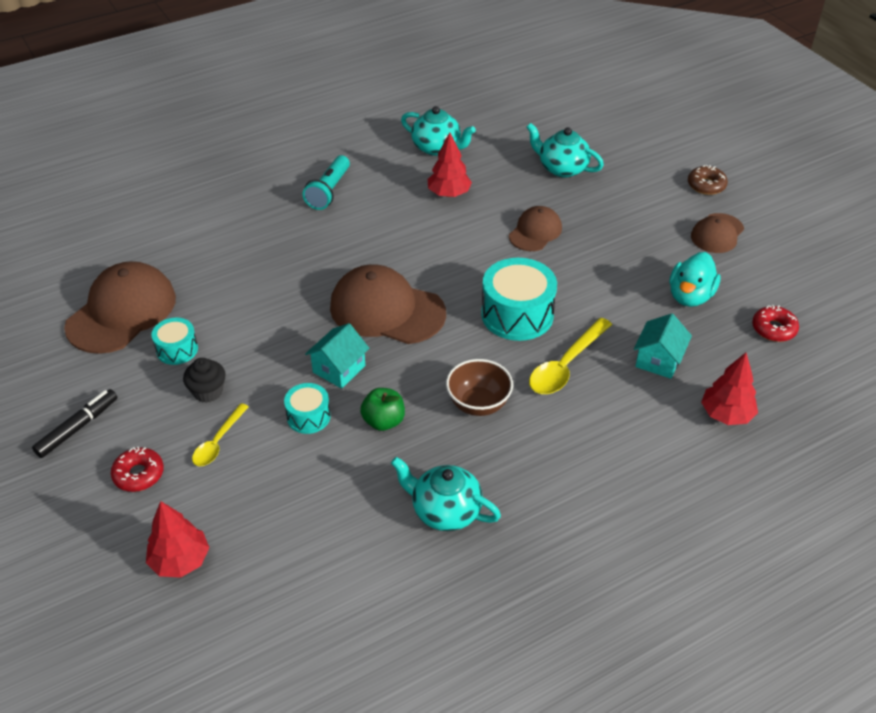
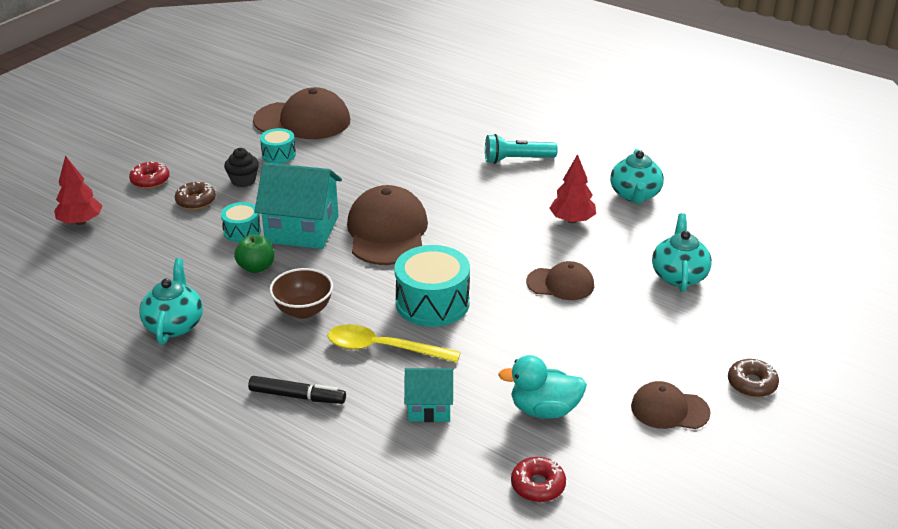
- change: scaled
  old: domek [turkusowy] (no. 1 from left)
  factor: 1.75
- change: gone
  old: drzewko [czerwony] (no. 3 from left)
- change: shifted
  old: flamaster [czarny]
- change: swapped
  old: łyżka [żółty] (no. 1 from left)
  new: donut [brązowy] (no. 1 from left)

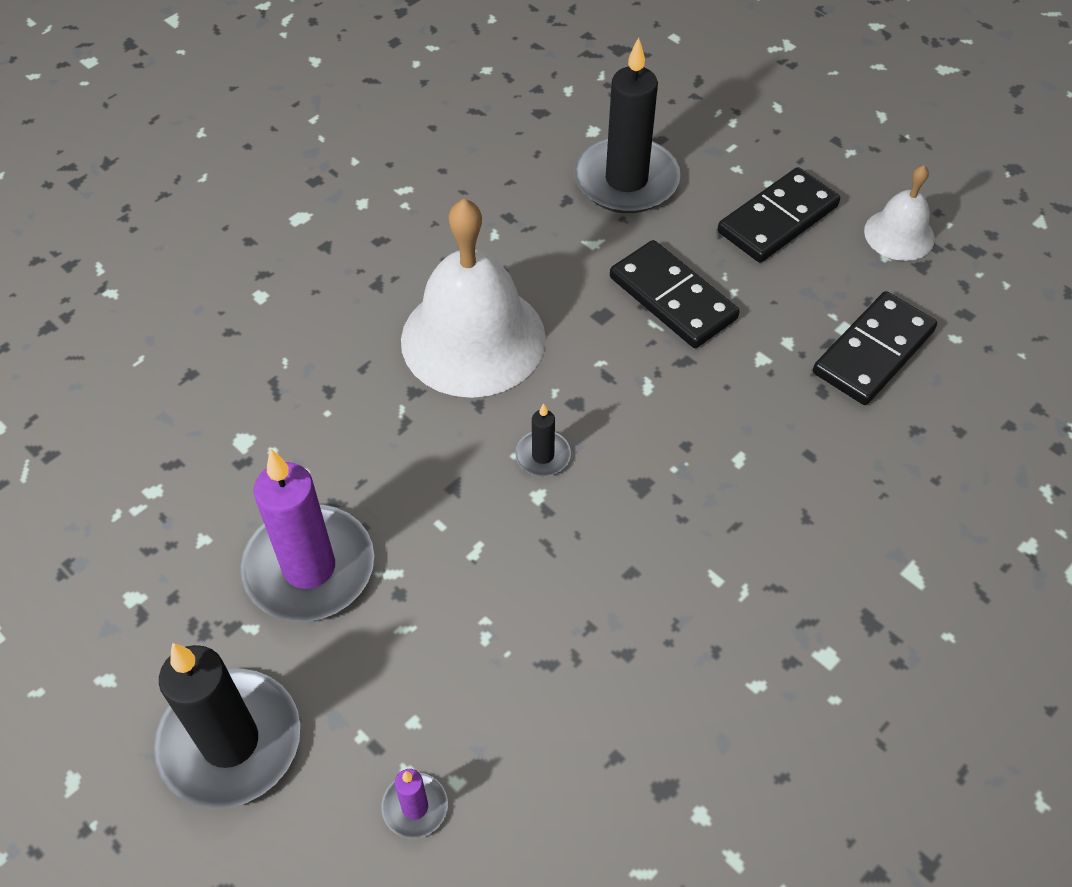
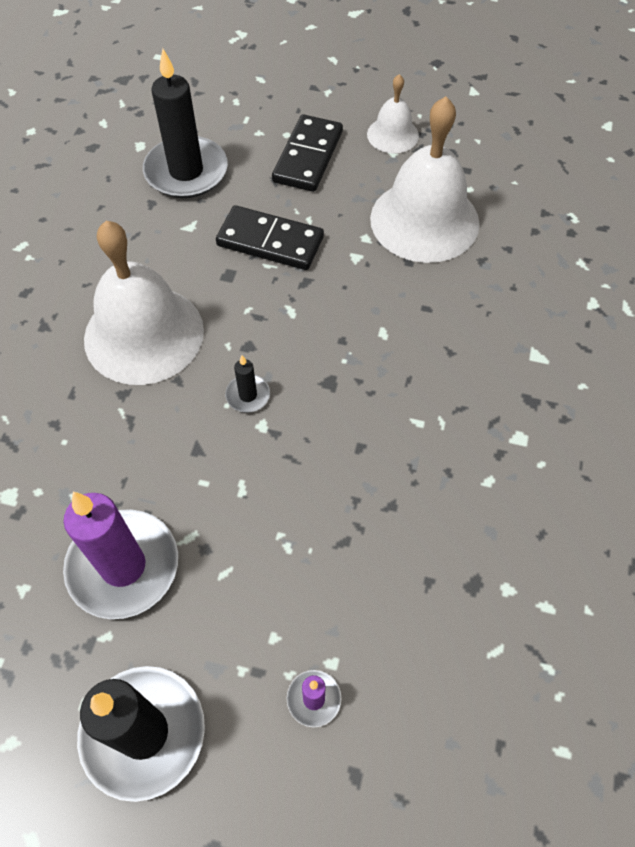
- change: swapped
  old: kostka domina [czarny] (no. 3 from left)
  new: dzwonek [biały] (no. 3 from left)

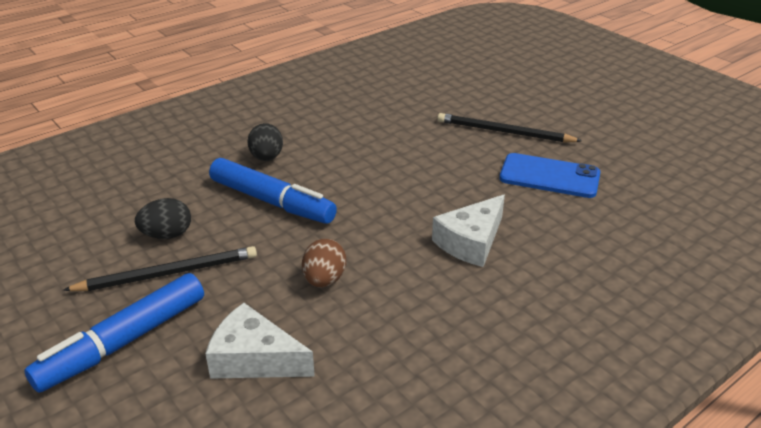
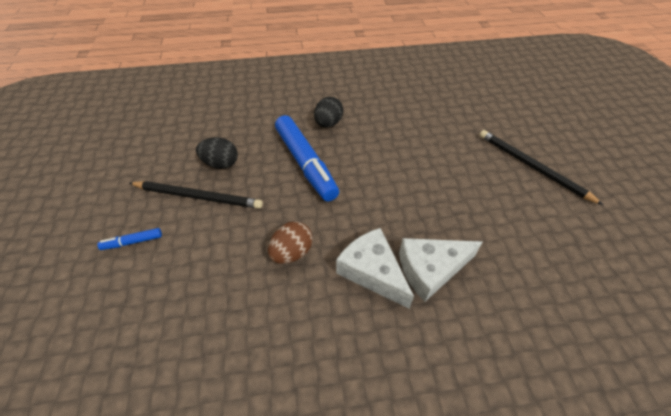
- change: gone
  old: telefon [niebieski]
- change: scaled
  old: flamaster [niebieski] (no. 1 from left)
  factor: 0.42
- change: shifted
  old: ser [biały] (no. 1 from left)

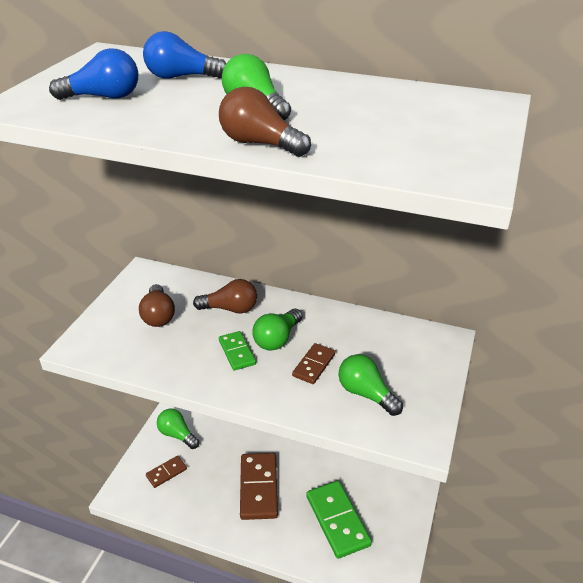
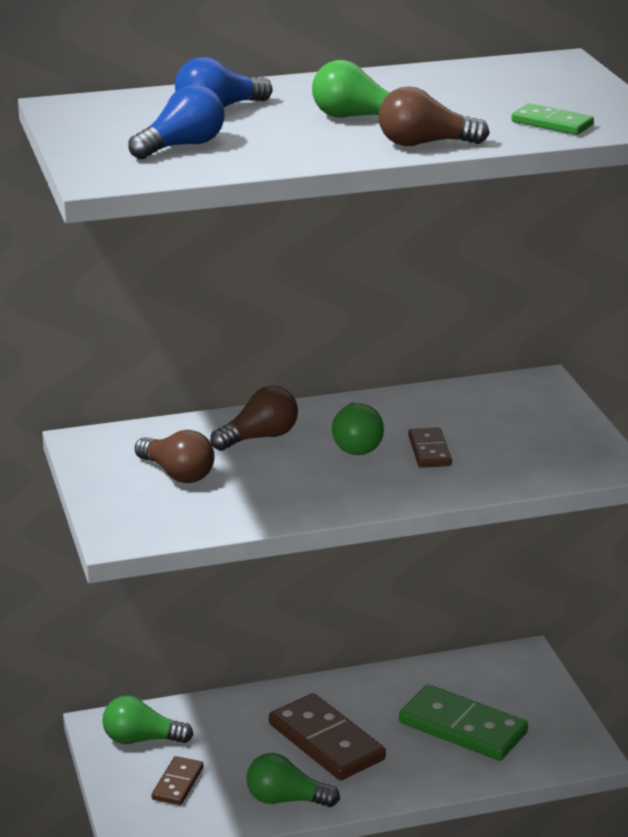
- change: shifted
  old: kostka domina [zielony] (no. 1 from left in the first image)
  new: kostka domina [zielony] (no. 2 from left)
- change: shifted
  old: żarówka [zielony] (no. 4 from left in the first image)
  new: żarówka [zielony] (no. 2 from left)

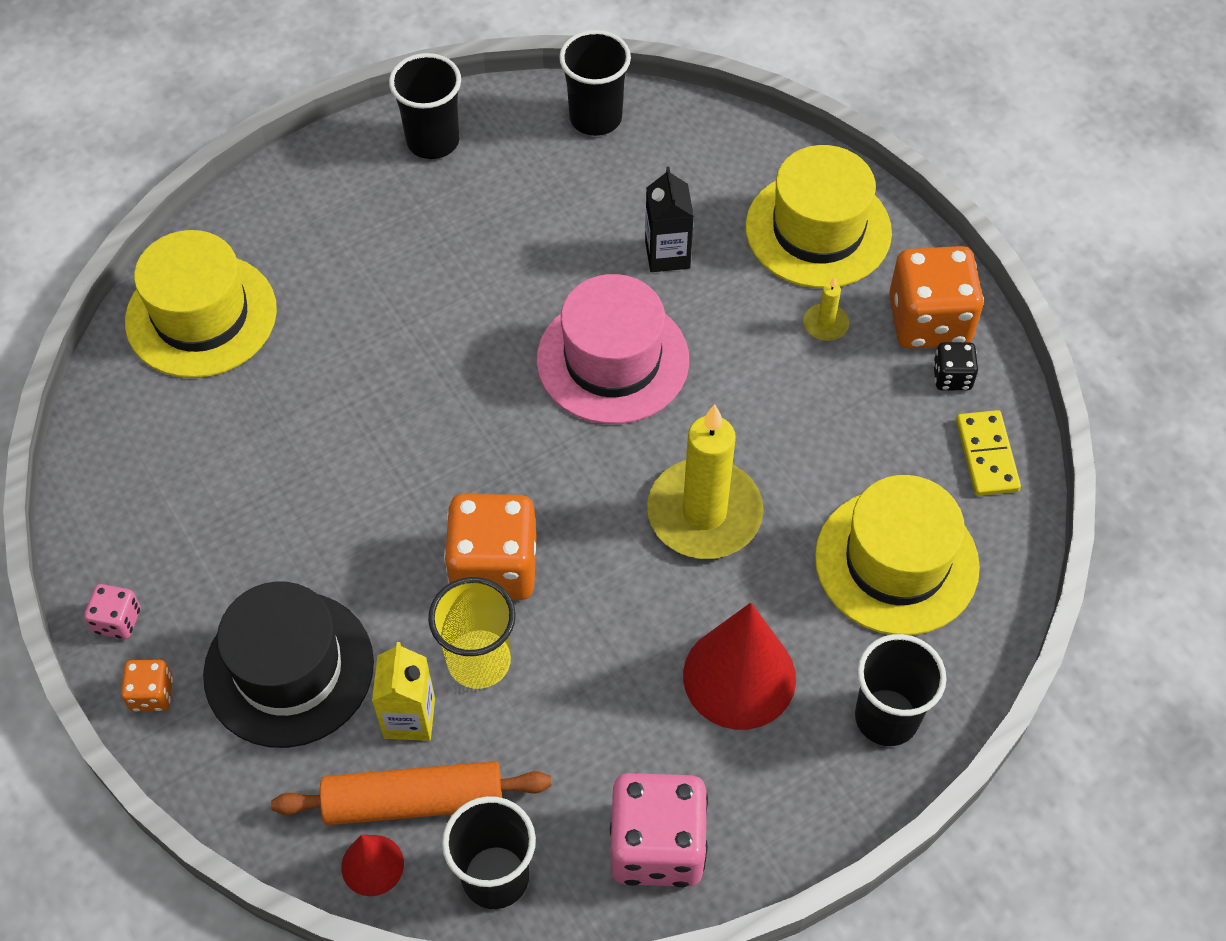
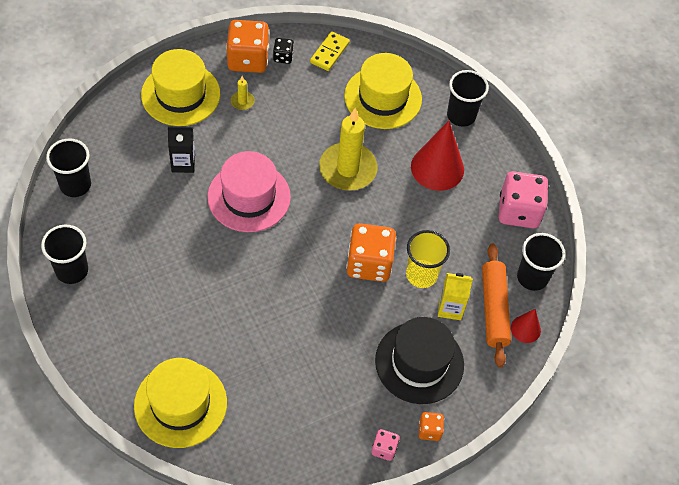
- change: rotated
  old: kostka domina [żółty]
  degrees: -60

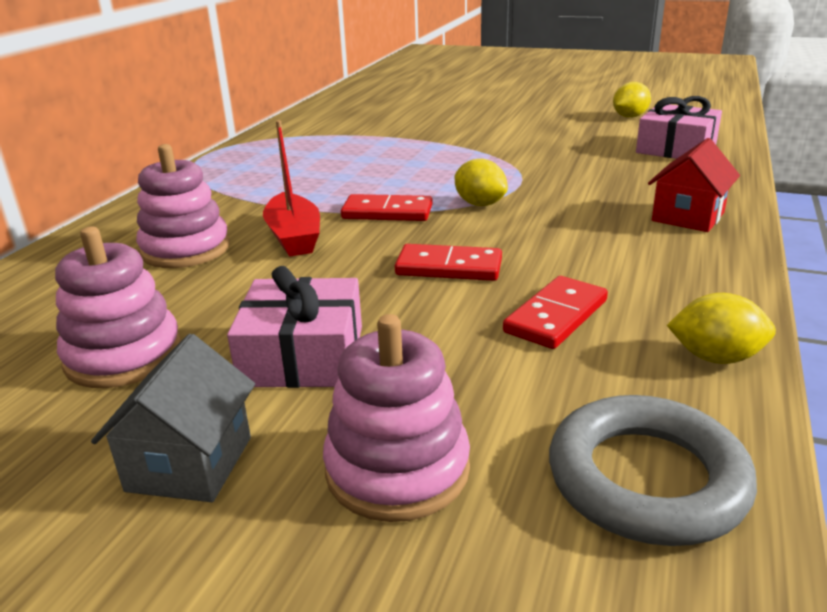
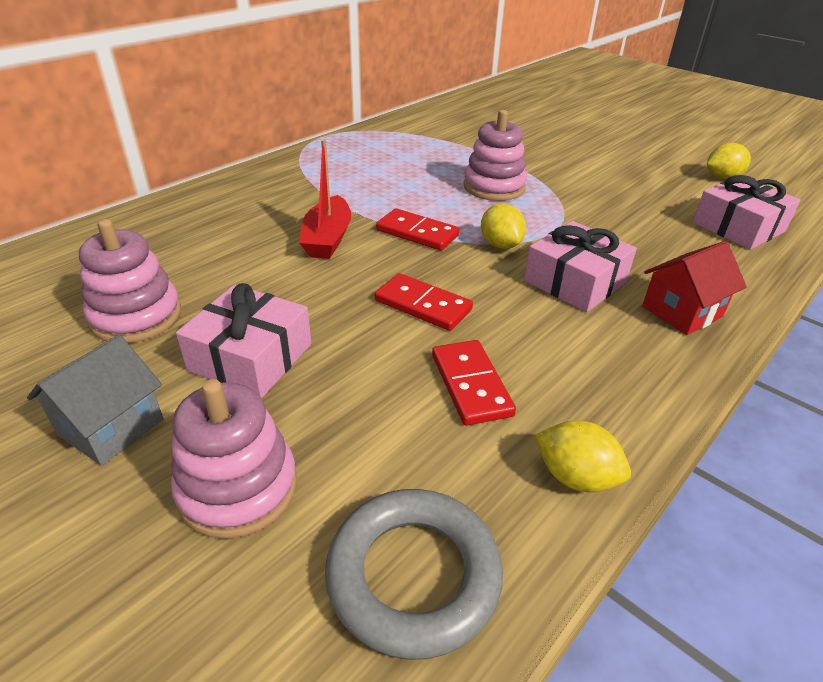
- change: shifted
  old: zabawka nakładanka [różowy] (no. 2 from left in the first image)
  new: zabawka nakładanka [różowy] (no. 3 from left)
- change: rotated
  old: kostka domina [czerwony] (no. 3 from left)
  degrees: -75
- change: new
  new: prezent [różowy] (no. 2 from left)

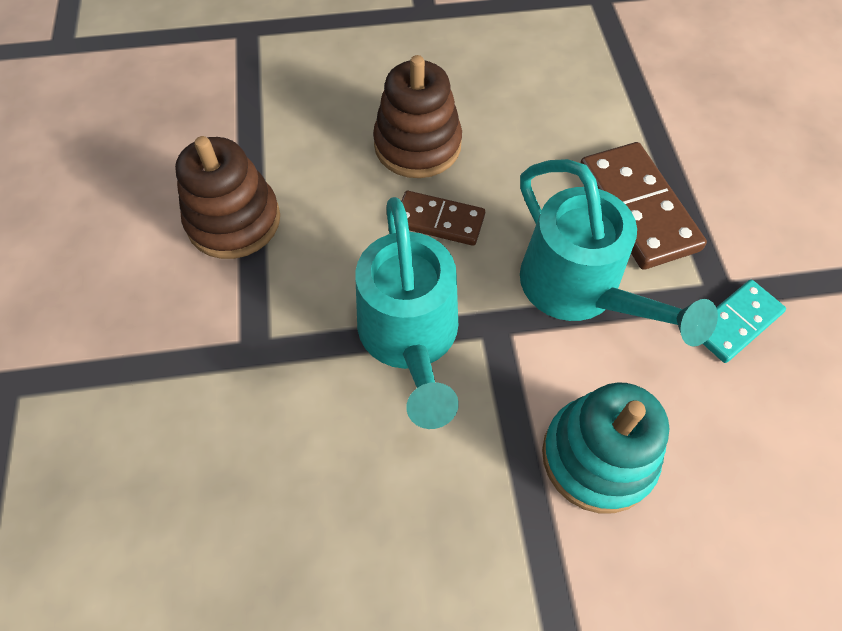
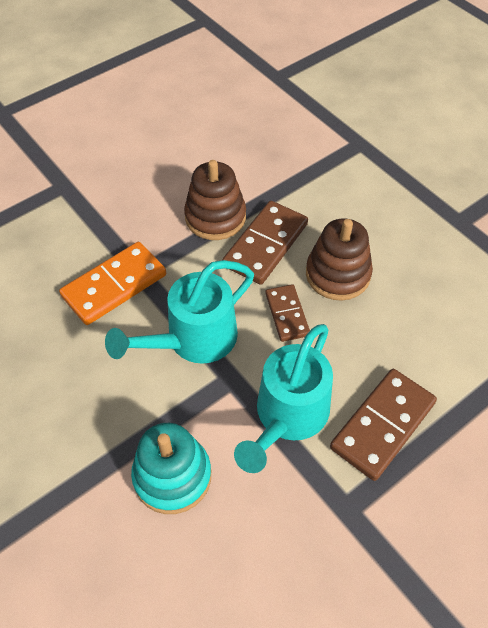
- change: gone
  old: kostka domina [turkusowy]
- change: new
  new: kostka domina [brązowy] (no. 1 from left)
- change: new
  new: kostka domina [pomarańczowy]

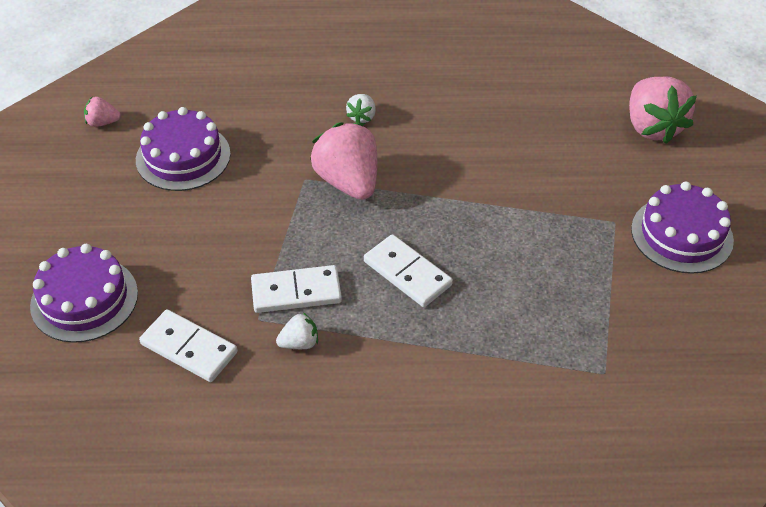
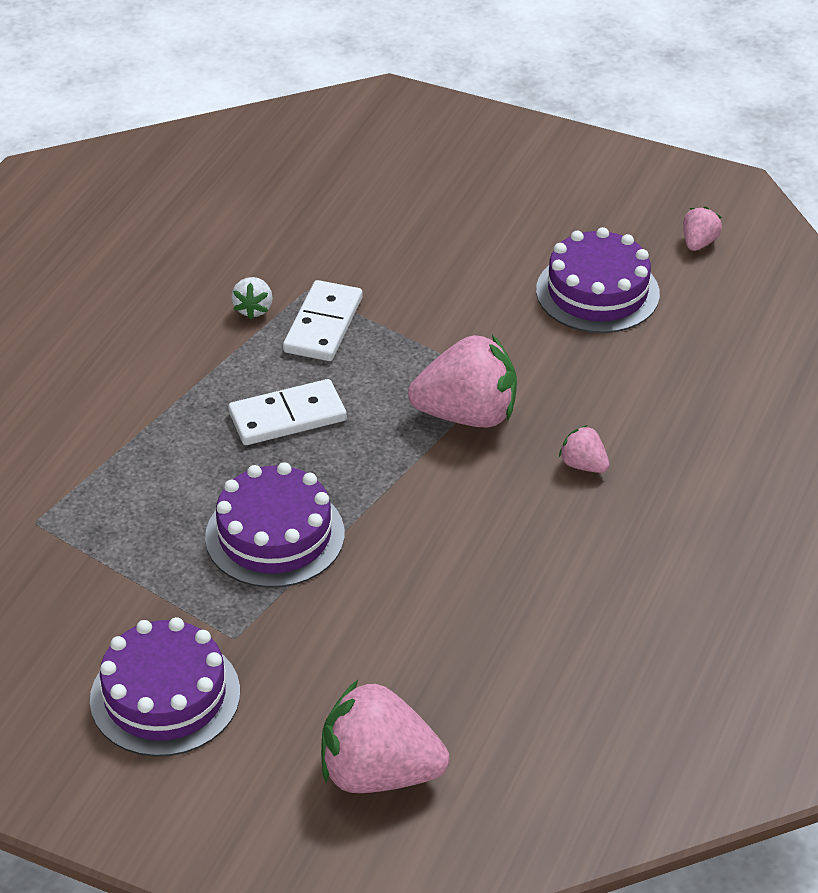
- change: repainted
  old: truskawka [biały] (no. 2 from left)
  new: truskawka [różowy] (no. 3 from left)
- change: shifted
  old: tort [fioletowy] (no. 1 from left in the first image)
  new: tort [fioletowy] (no. 2 from left)
- change: gone
  old: kostka domina [biały] (no. 1 from left)

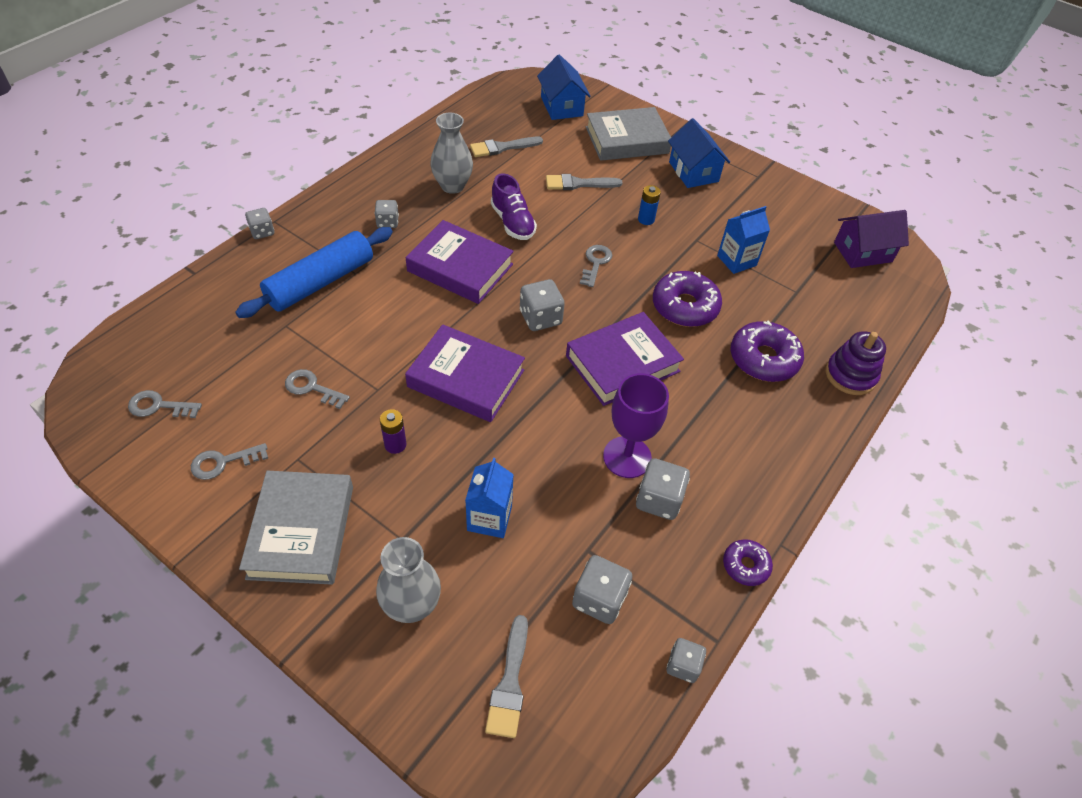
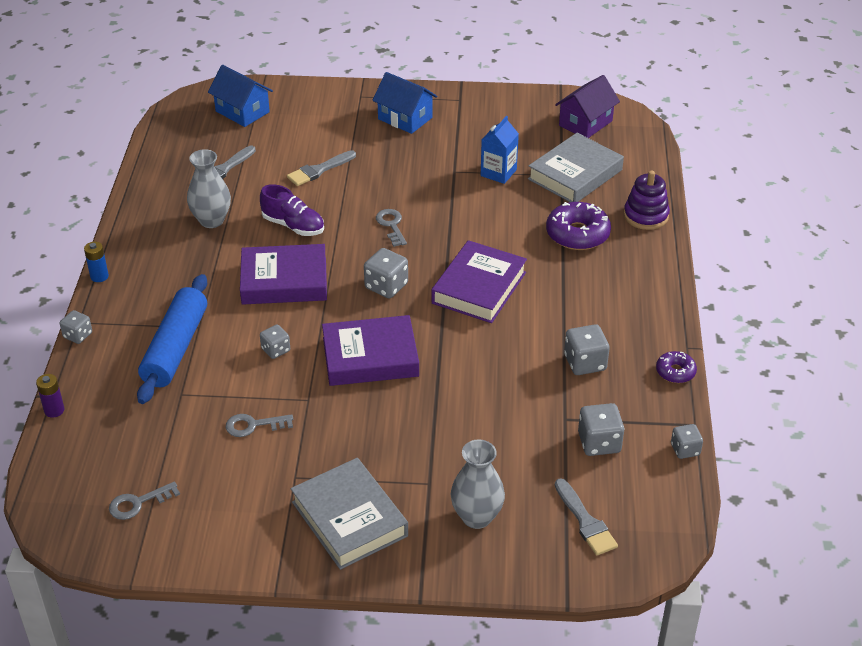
- change: shifted
  old: książka [szary] (no. 2 from left)
- change: shifted
  old: bateria [niebieski]
- change: shifted
  old: kostka do gry [szary] (no. 2 from left)
- change: gone
  old: donut [fioletowy] (no. 1 from left)
- change: gone
  old: kielich [fioletowy]
- change: shifted
  old: bateria [fioletowy]
- change: gone
  old: klucz [szary] (no. 2 from left)
- change: gone
  old: karton mleka [niebieski] (no. 1 from left)

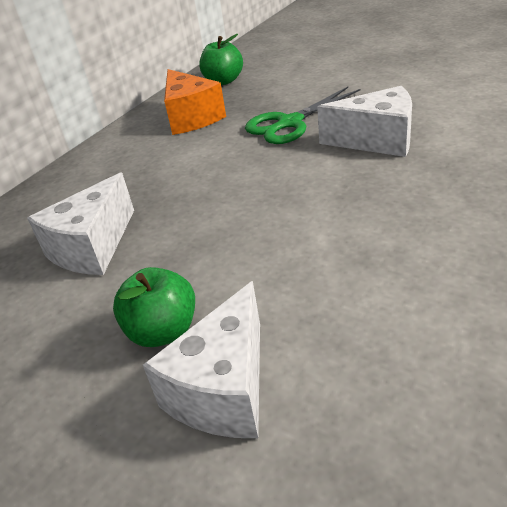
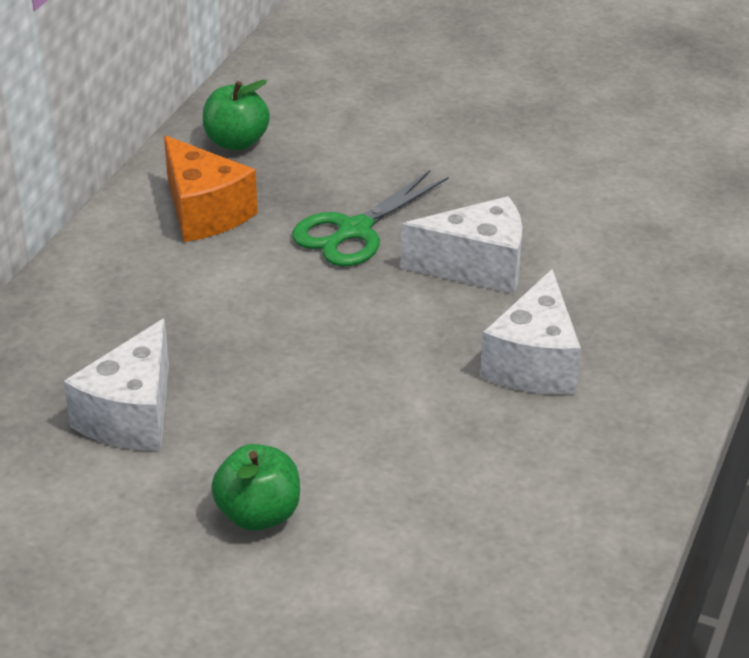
- change: shifted
  old: ser [biały] (no. 2 from left in the first image)
  new: ser [biały] (no. 3 from left)

